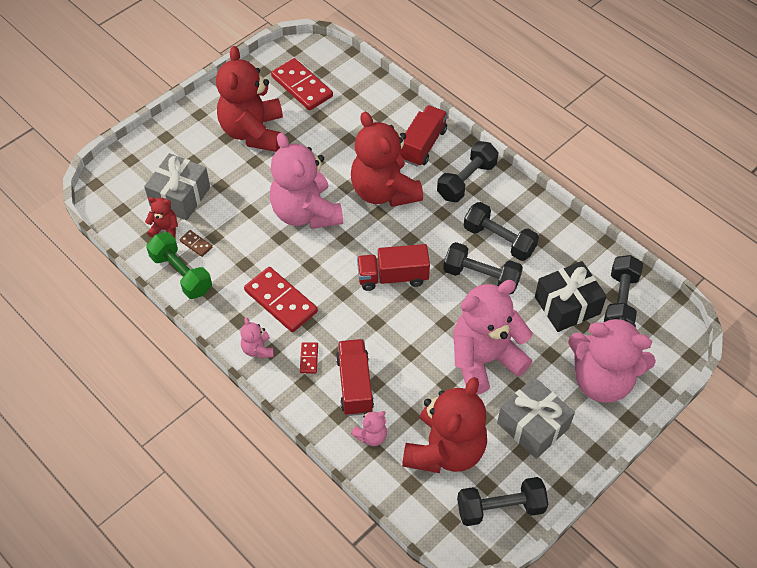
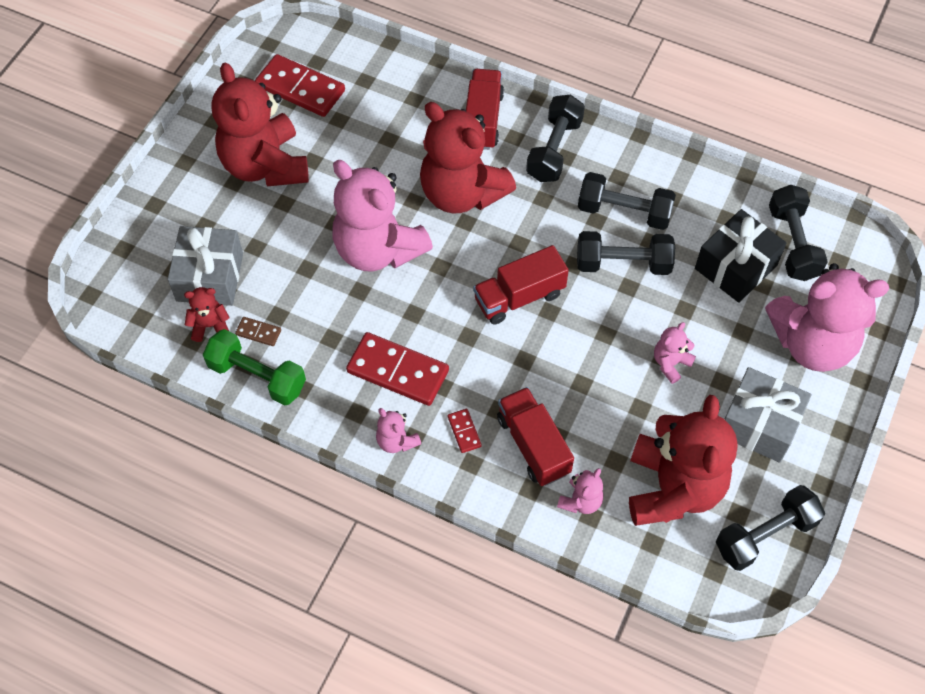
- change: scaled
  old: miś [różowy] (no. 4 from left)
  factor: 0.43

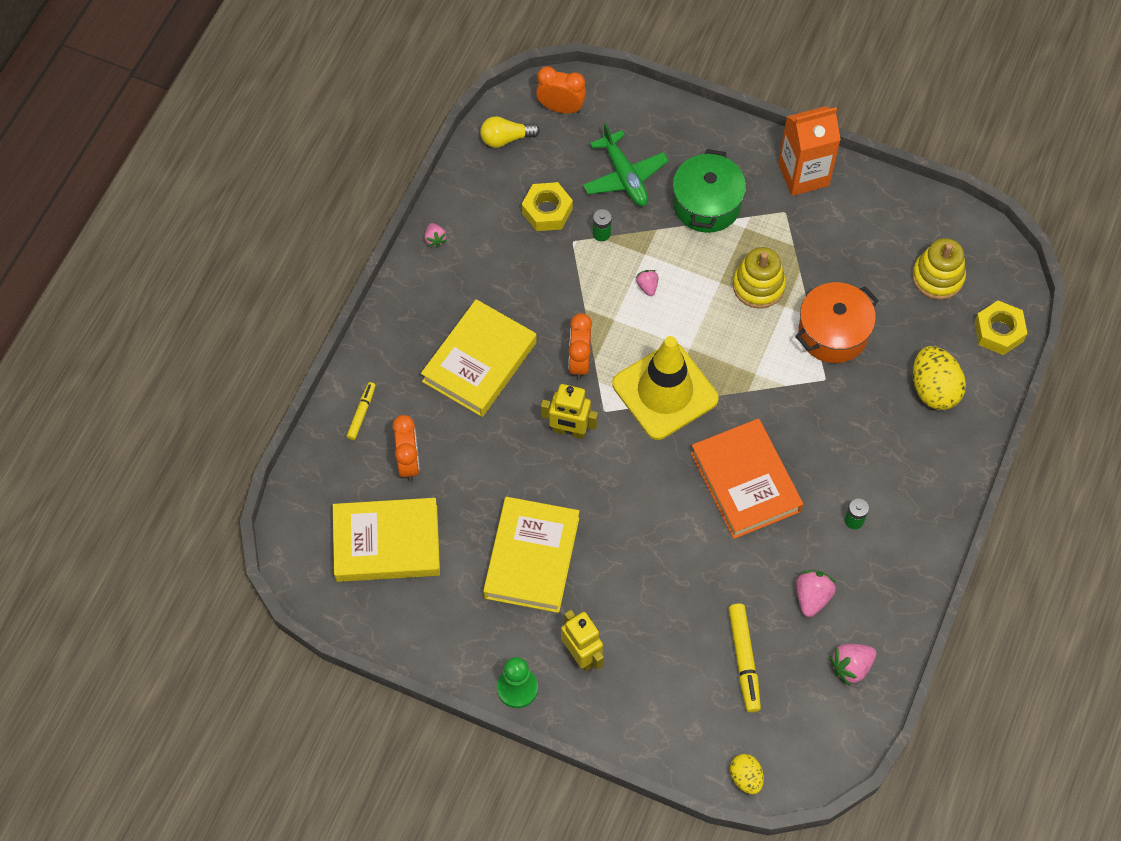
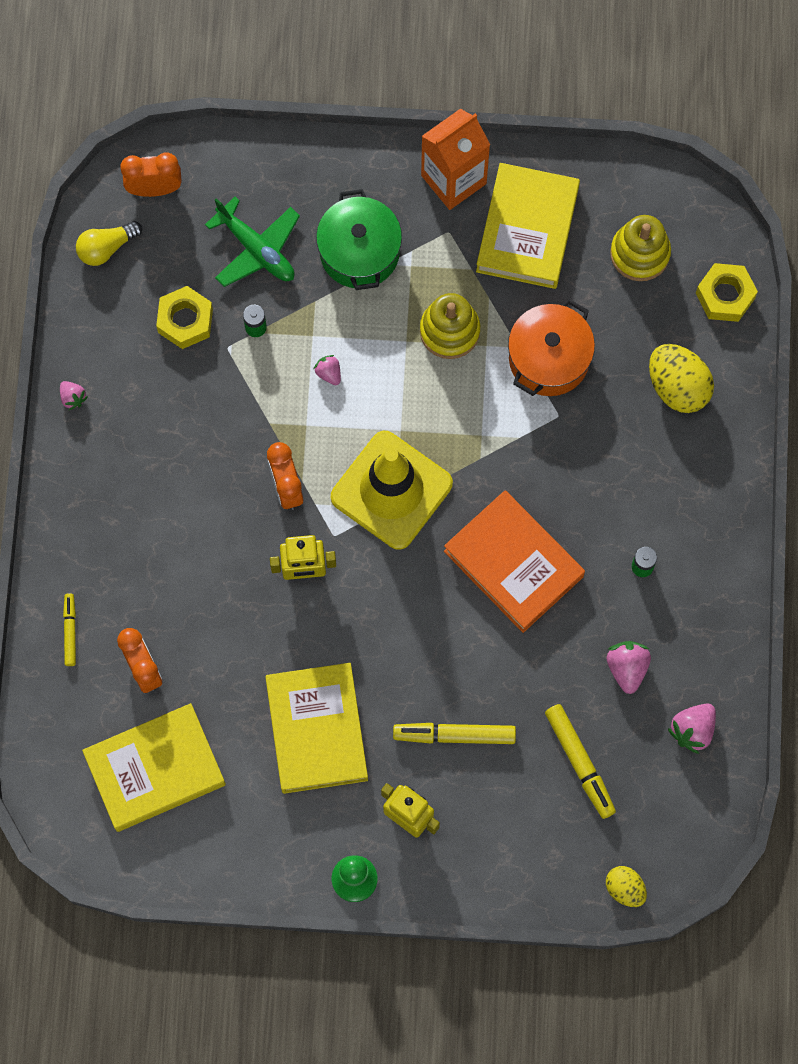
- change: shifted
  old: książka [żółty] (no. 2 from left in the first image)
  new: książka [żółty] (no. 3 from left)
- change: new
  new: flamaster [żółty] (no. 2 from left)

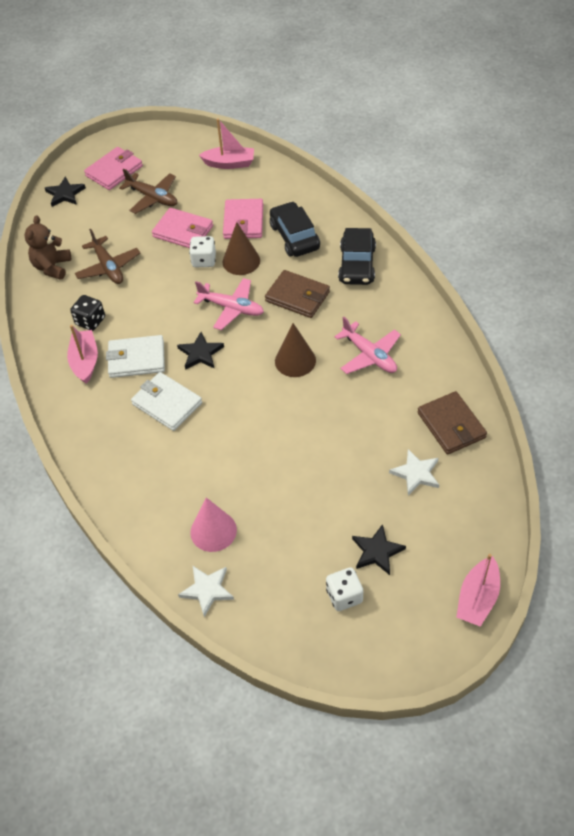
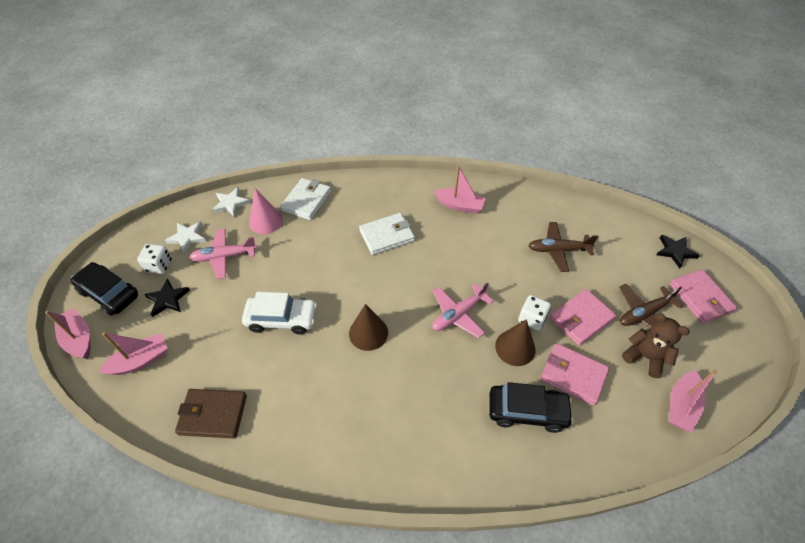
- change: shifted
  old: miś [brązowy]
- change: shifted
  old: samochód [czarny] (no. 2 from left in the first image)
  new: samochód [czarny] (no. 1 from left)
- change: gone
  old: portfel [brązowy] (no. 1 from left)
- change: gone
  old: kostka do gry [czarny]
- change: shifted
  old: samolot [różowy] (no. 2 from left in the first image)
  new: samolot [różowy] (no. 1 from left)
- change: gone
  old: gwiazda [czarny] (no. 2 from left)
- change: shifted
  old: portfel [biały] (no. 1 from left)
- change: shifted
  old: gwiazda [biały] (no. 2 from left in the first image)
  new: gwiazda [biały] (no. 1 from left)
- change: new
  new: samochód [biały]
- change: new
  new: łódka [różowy] (no. 2 from left)

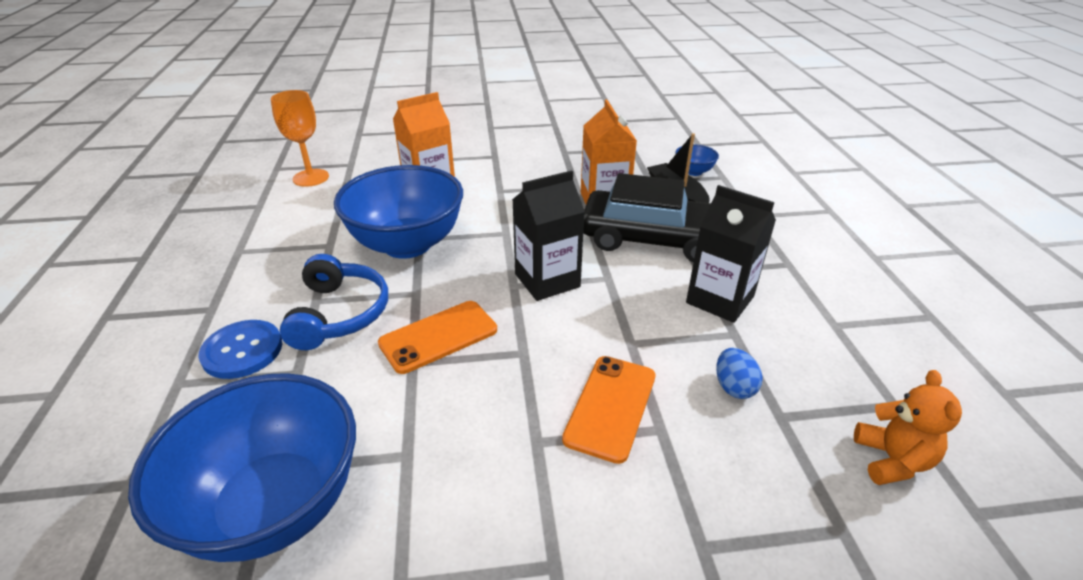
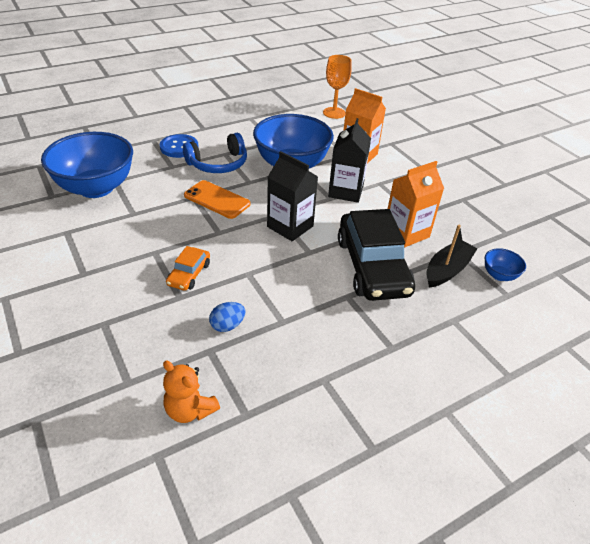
- change: shifted
  old: karton mleka [czarny] (no. 2 from left)
- change: swapped
  old: telefon [pomarańczowy] (no. 2 from left)
  new: samochód [pomarańczowy]
- change: rotated
  old: miś [pomarańczowy]
  degrees: 60

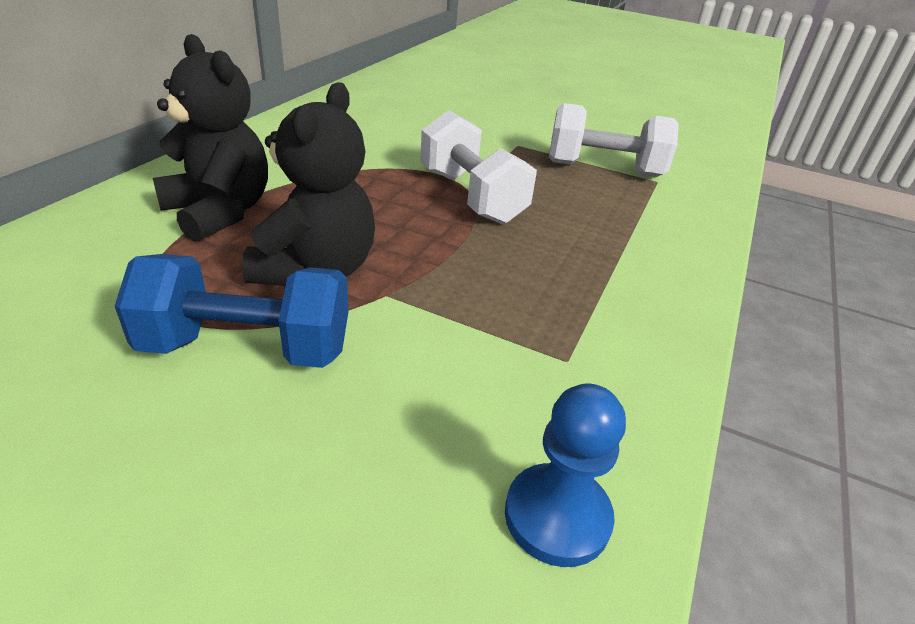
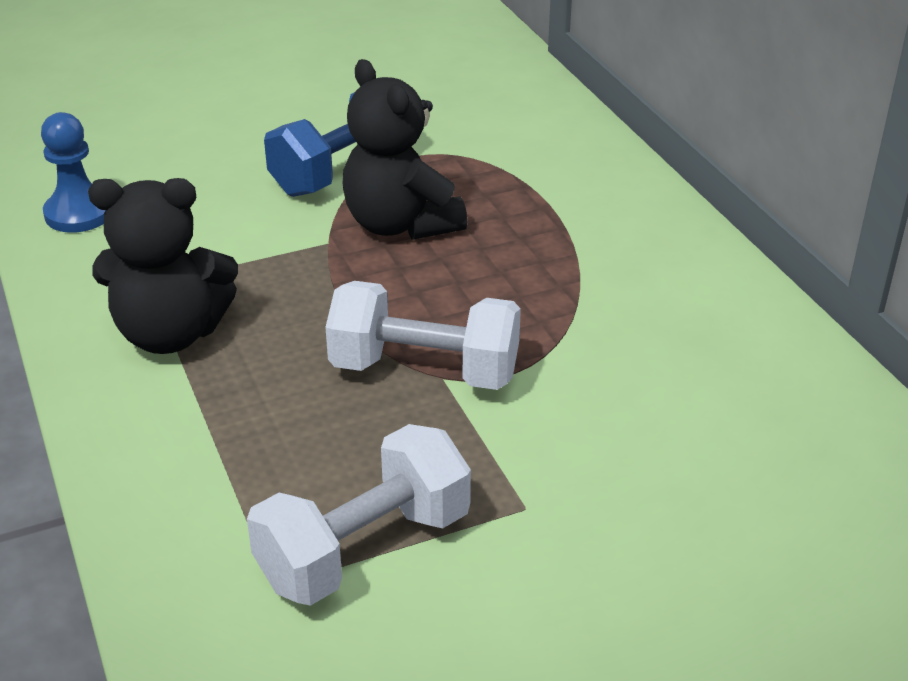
- change: shifted
  old: miś [czarny] (no. 1 from left)

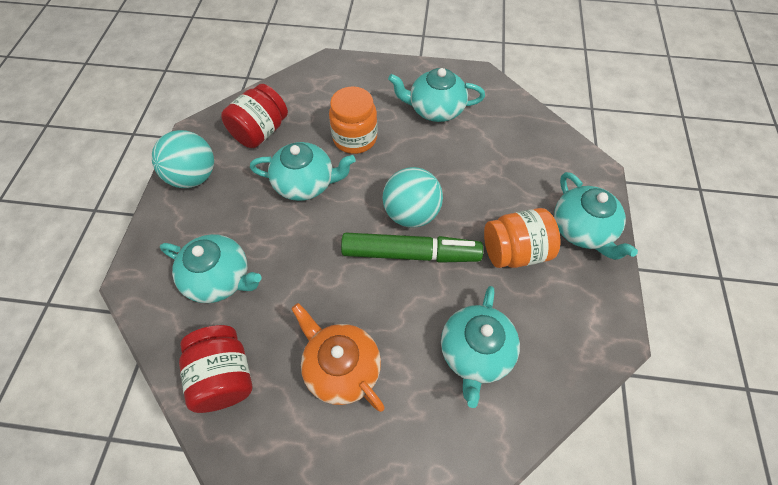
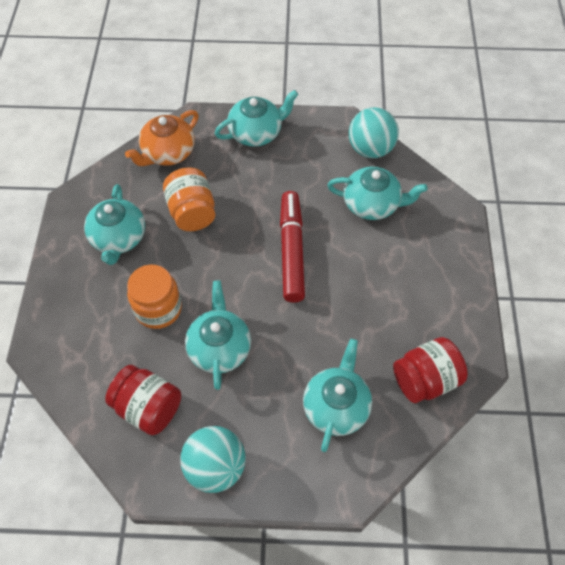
- change: shifted
  old: piłka [turkusowy] (no. 2 from left)
- change: shifted
  old: słoik [pomarańczowy] (no. 2 from left)
- change: repainted
  old: flamaster [zielony]
  new: flamaster [czerwony]
- change: shifted
  old: imbryk [pomarańczowy]

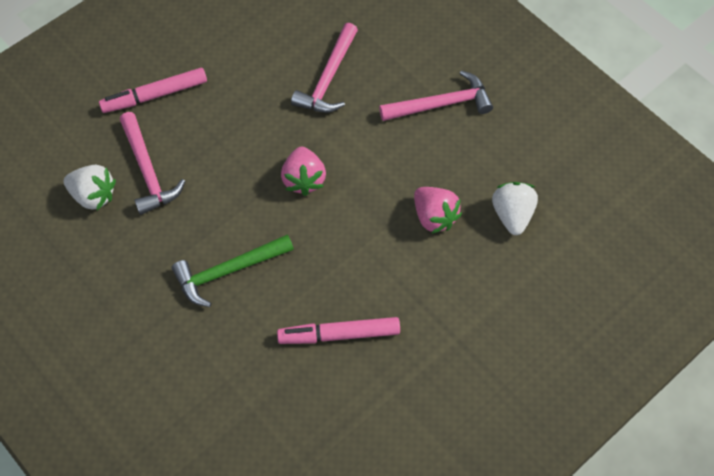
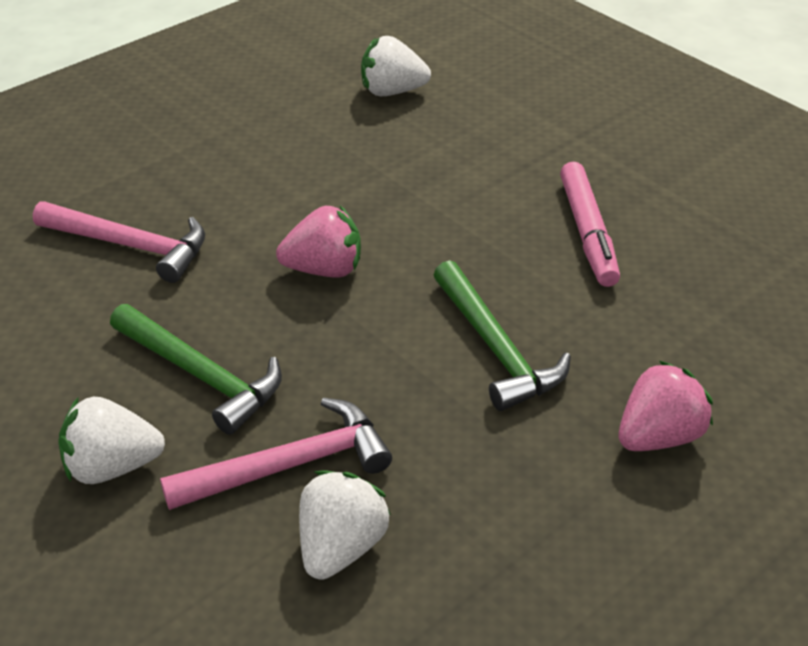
- change: swapped
  old: flamaster [różowy] (no. 1 from left)
  new: truskawka [biały] (no. 1 from left)
- change: gone
  old: młotek [różowy] (no. 3 from left)
- change: shifted
  old: truskawka [różowy] (no. 2 from left)
- change: new
  new: młotek [zielony] (no. 1 from left)

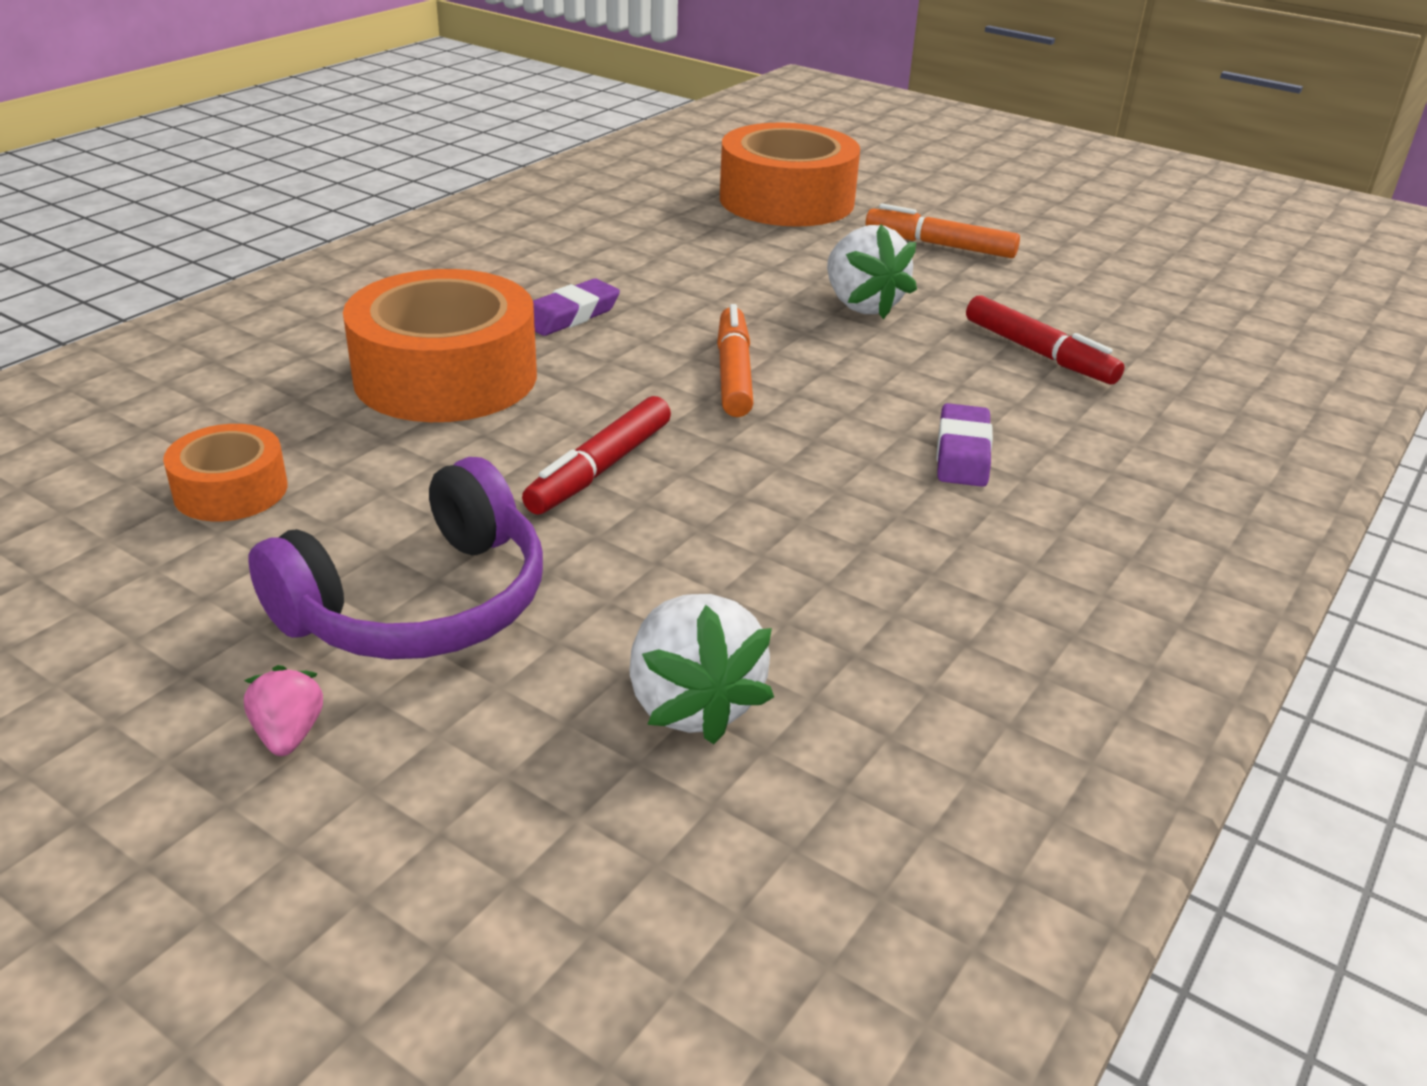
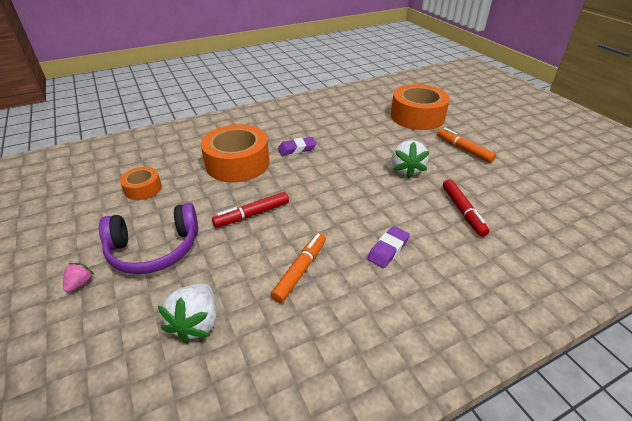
- change: shifted
  old: flamaster [pomarańczowy] (no. 1 from left)

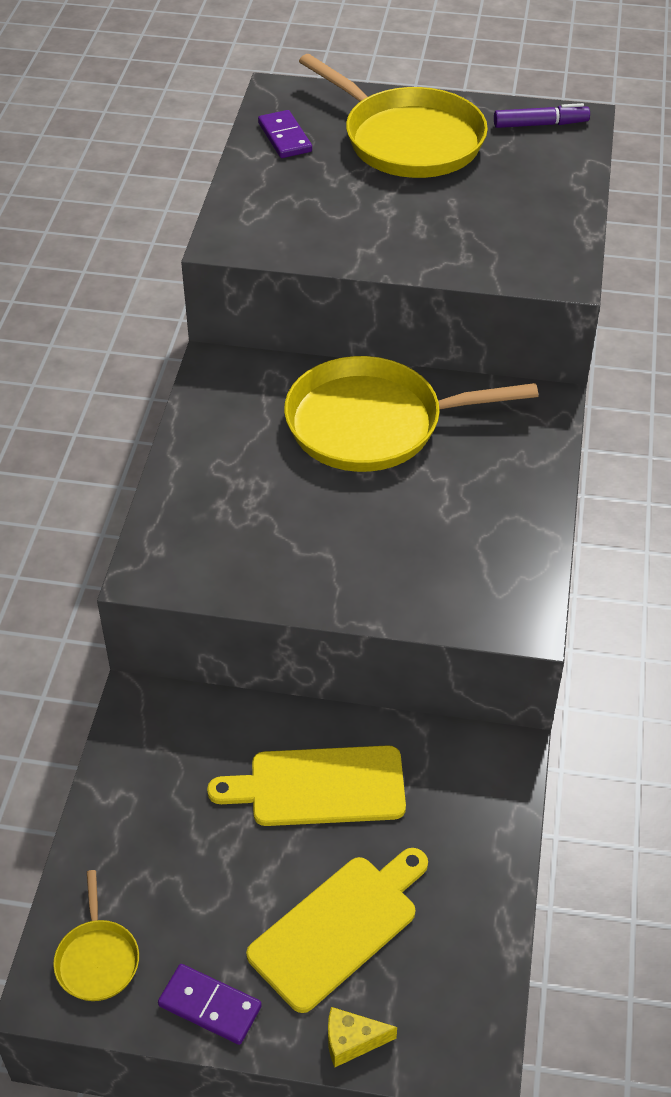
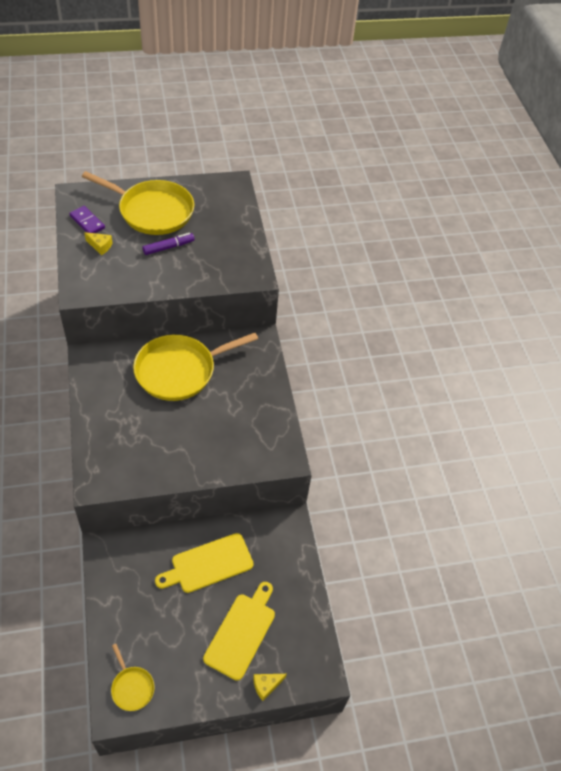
- change: shifted
  old: flamaster [fioletowy]
- change: gone
  old: kostka domina [fioletowy] (no. 1 from left)
- change: new
  new: ser [żółty] (no. 1 from left)

